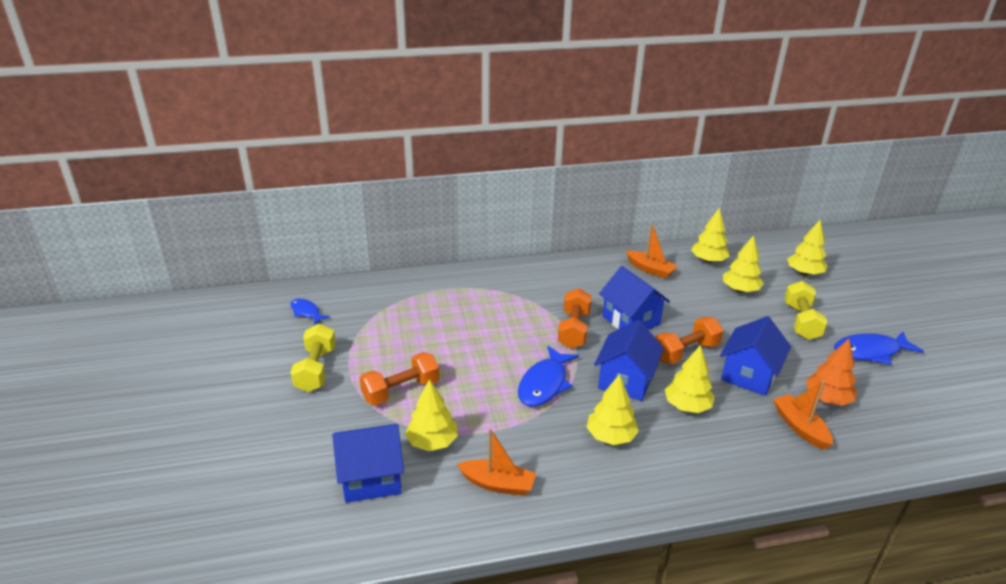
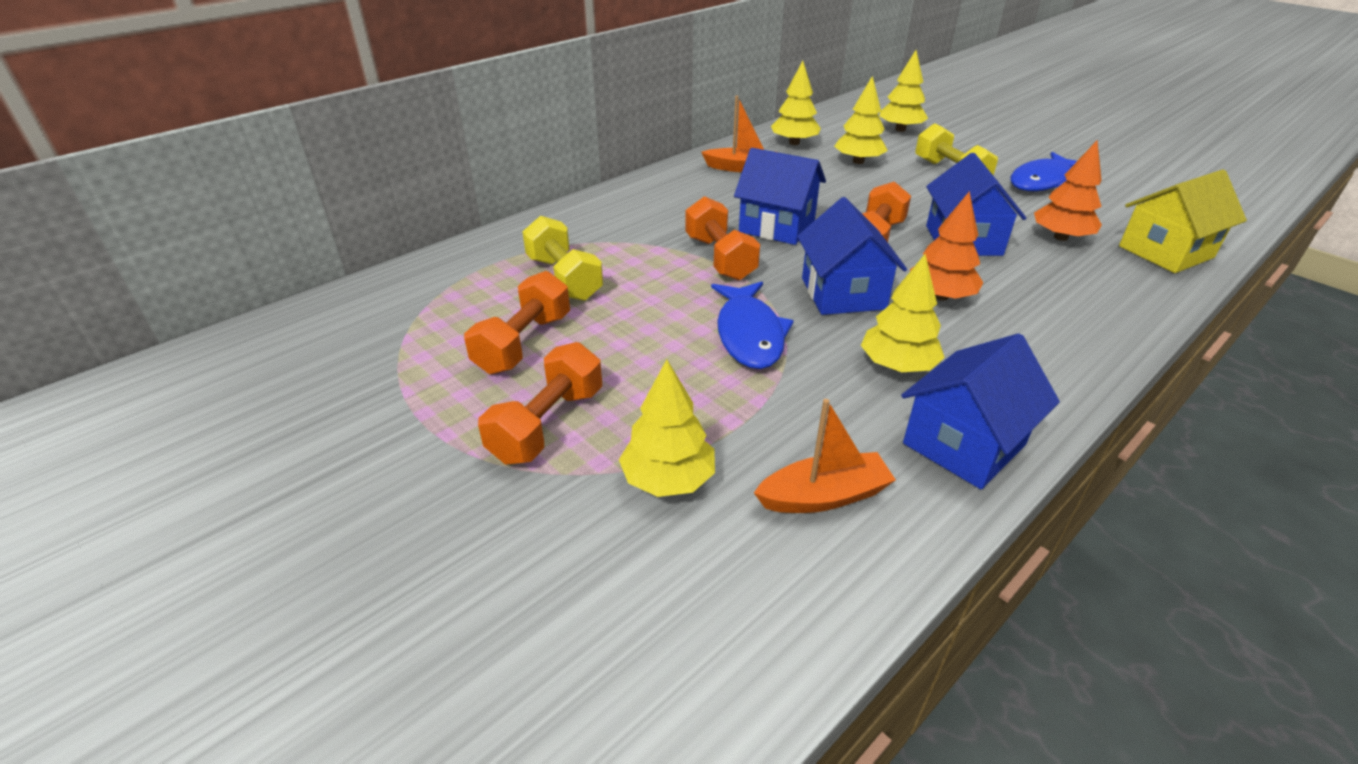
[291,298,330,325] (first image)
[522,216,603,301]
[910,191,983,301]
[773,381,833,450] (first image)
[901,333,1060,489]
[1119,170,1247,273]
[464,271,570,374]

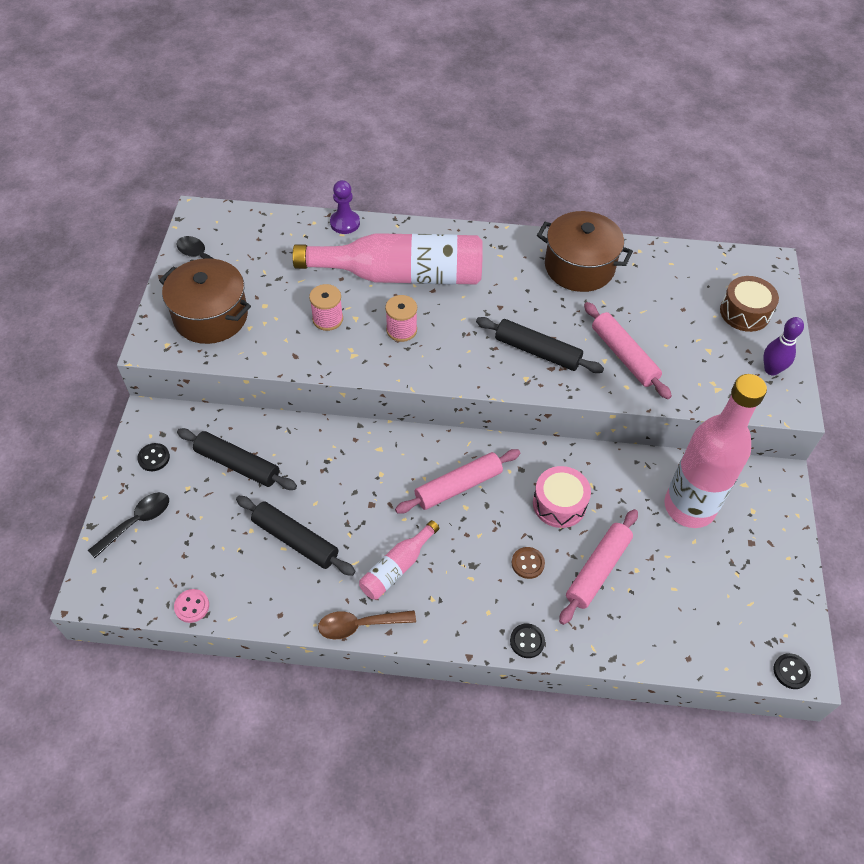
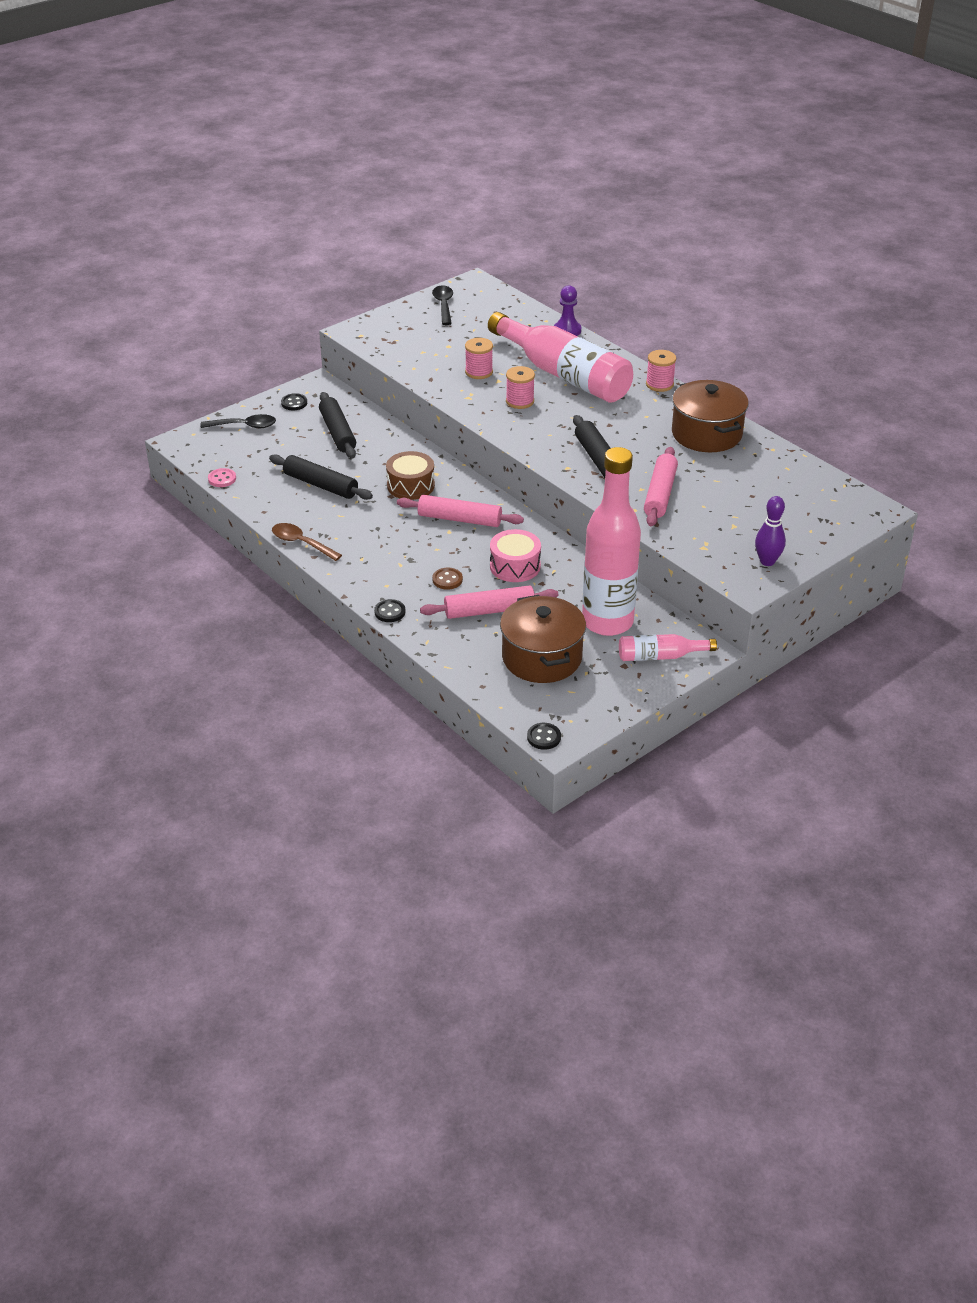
[500,595,586,683]
[386,451,435,500]
[269,454,373,500]
[619,634,717,661]
[646,350,676,392]

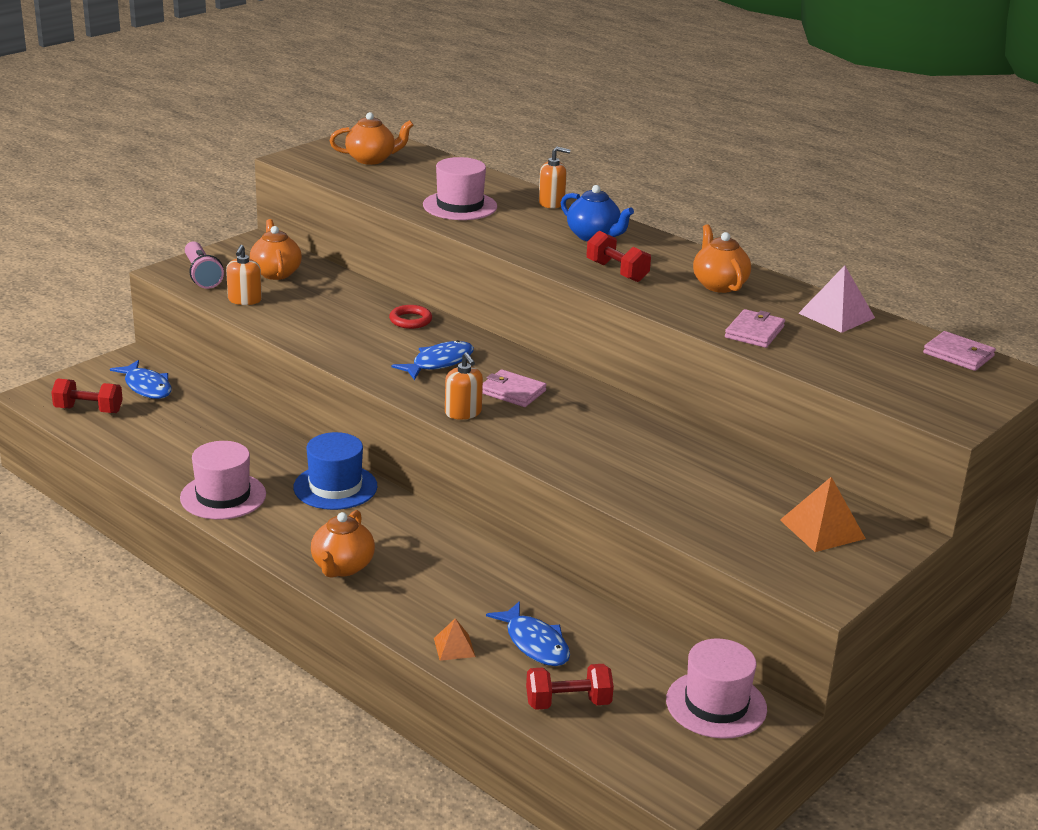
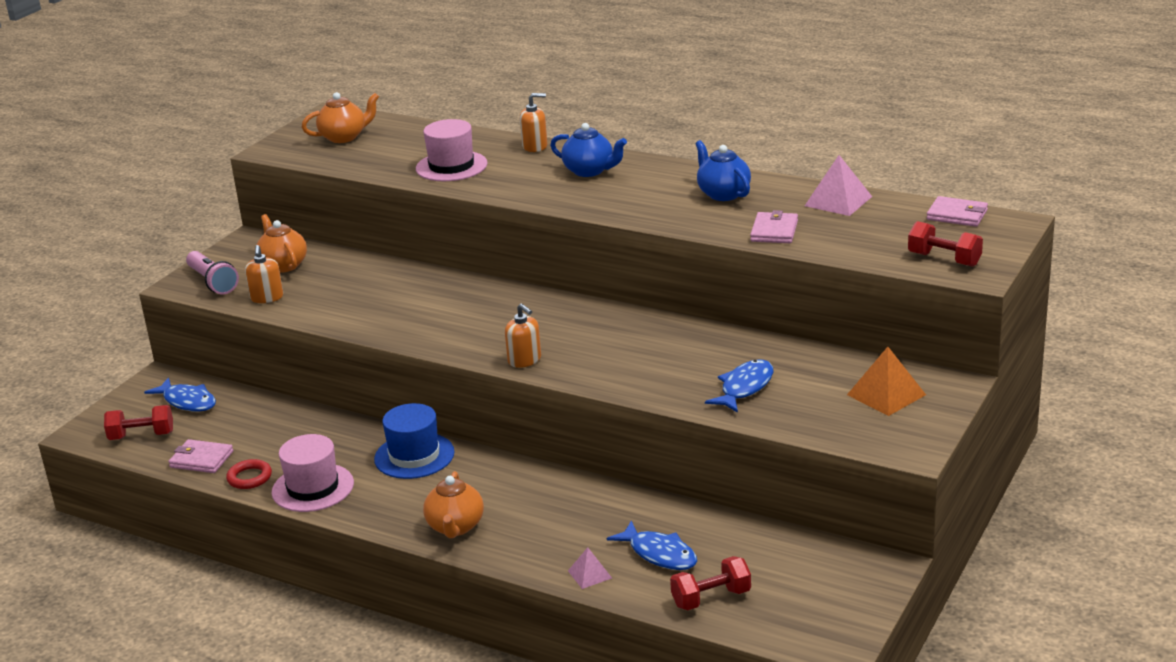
[695,140,751,201]
[908,221,983,267]
[226,459,272,489]
[705,359,773,413]
[168,439,233,473]
[568,547,612,589]
[666,638,767,739] (first image)

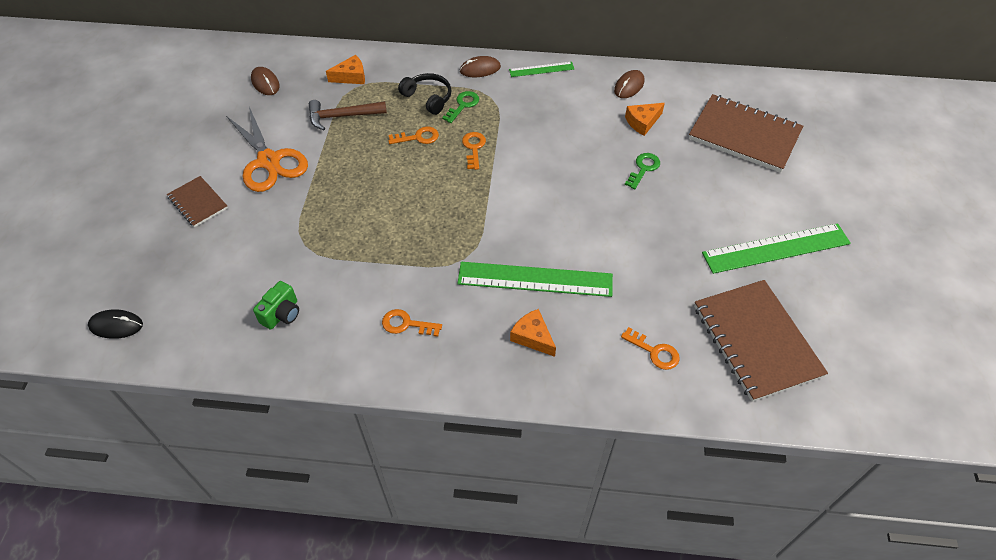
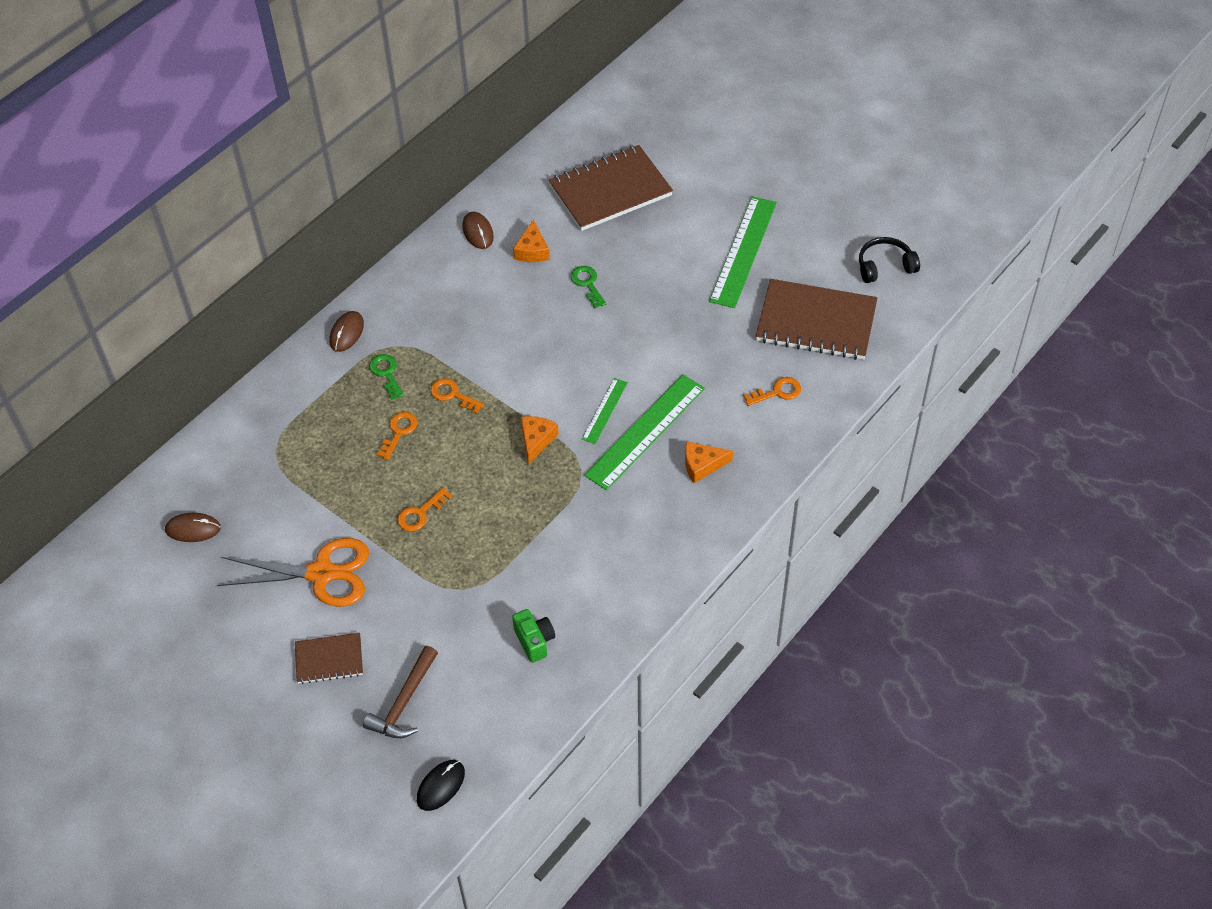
[521,416,559,464]
[582,378,628,444]
[859,237,920,283]
[363,646,438,738]
[397,487,452,532]

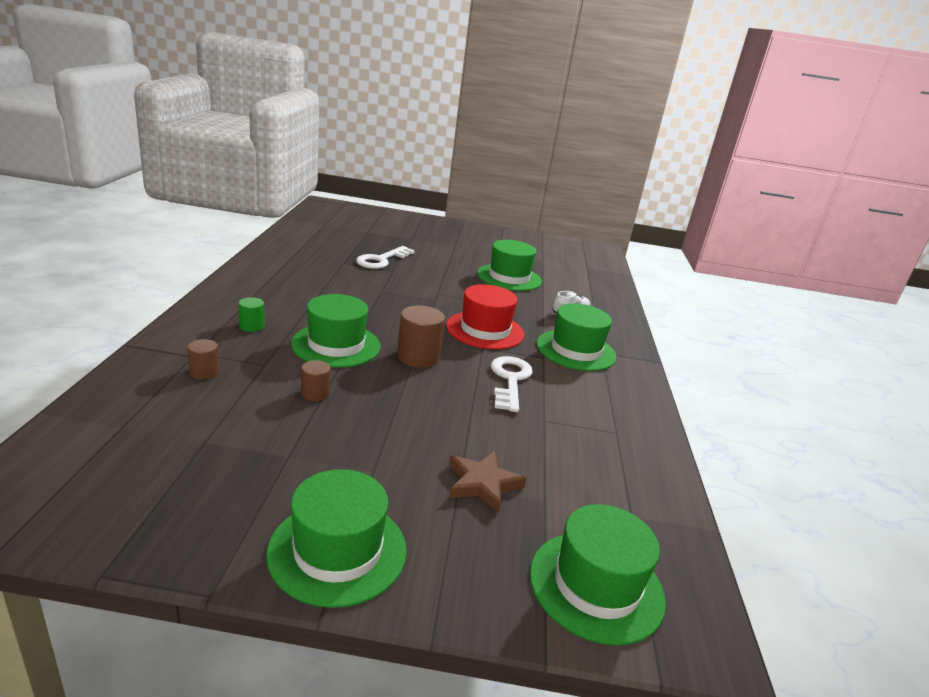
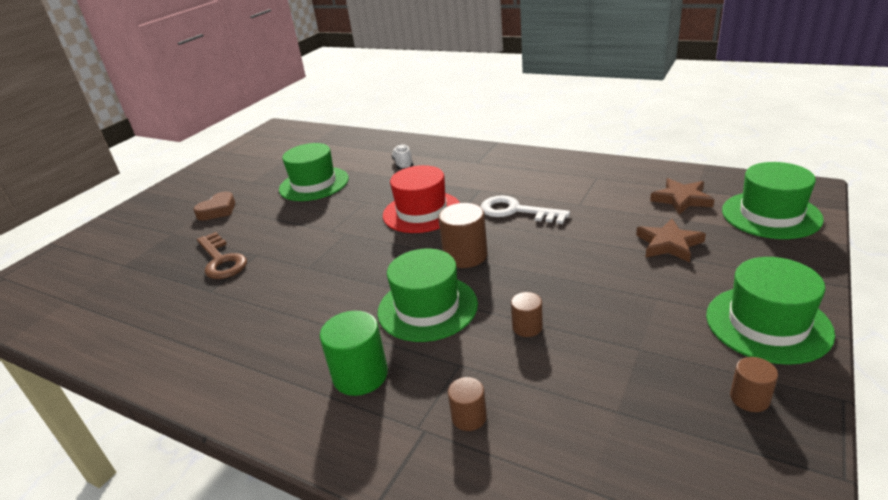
[197,232,247,279]
[320,311,388,396]
[537,303,617,371] (first image)
[650,178,715,215]
[193,192,235,221]
[730,357,778,412]

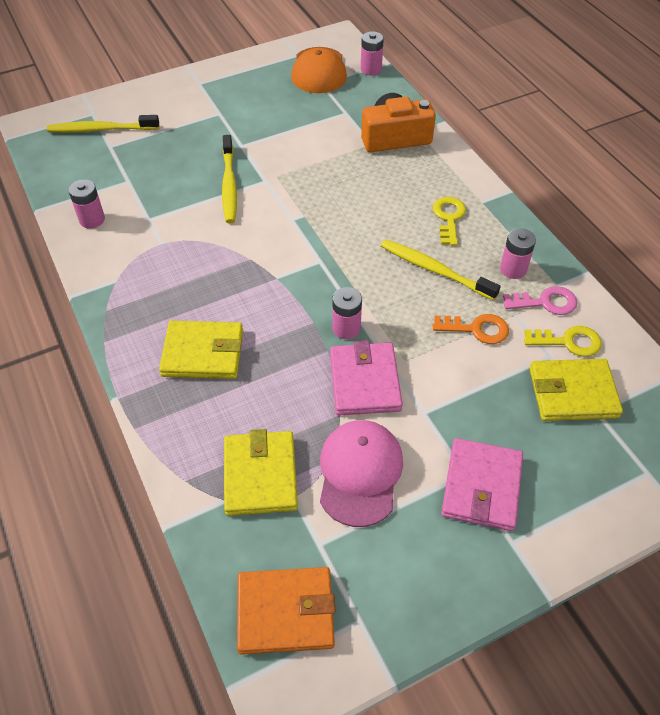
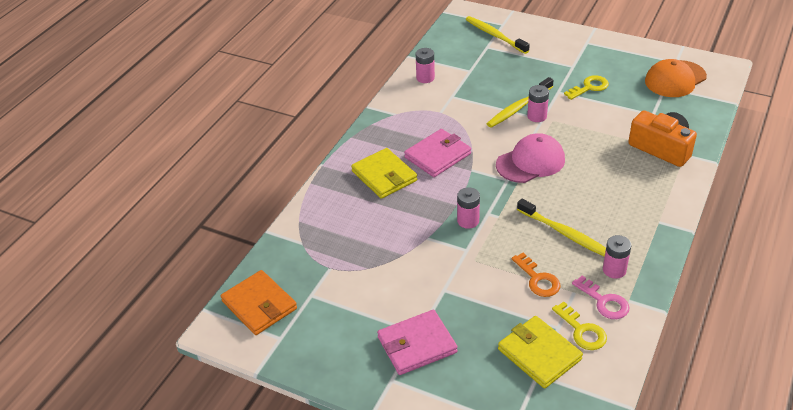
[527,85,549,122]
[564,75,609,100]
[517,199,606,257]
[404,129,471,177]
[496,133,565,183]
[224,429,298,516] (first image)

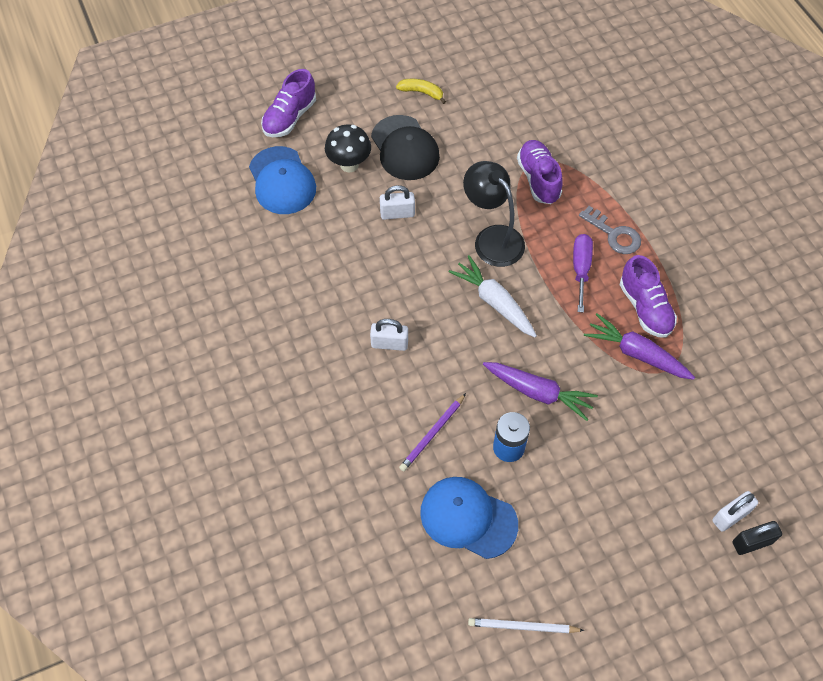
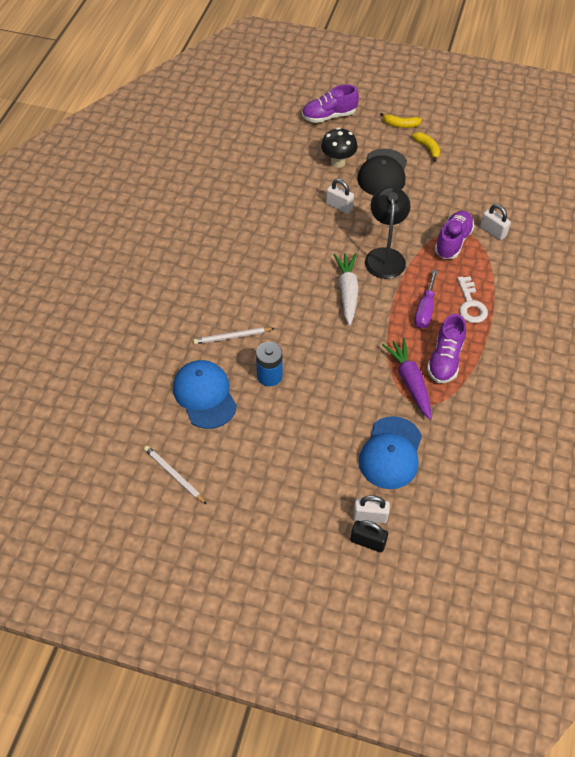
[359,416,422,489]
[457,276,488,323]
[415,270,438,329]
[480,204,511,240]
[483,362,598,421] (first image)
[193,327,275,344]
[380,112,422,128]

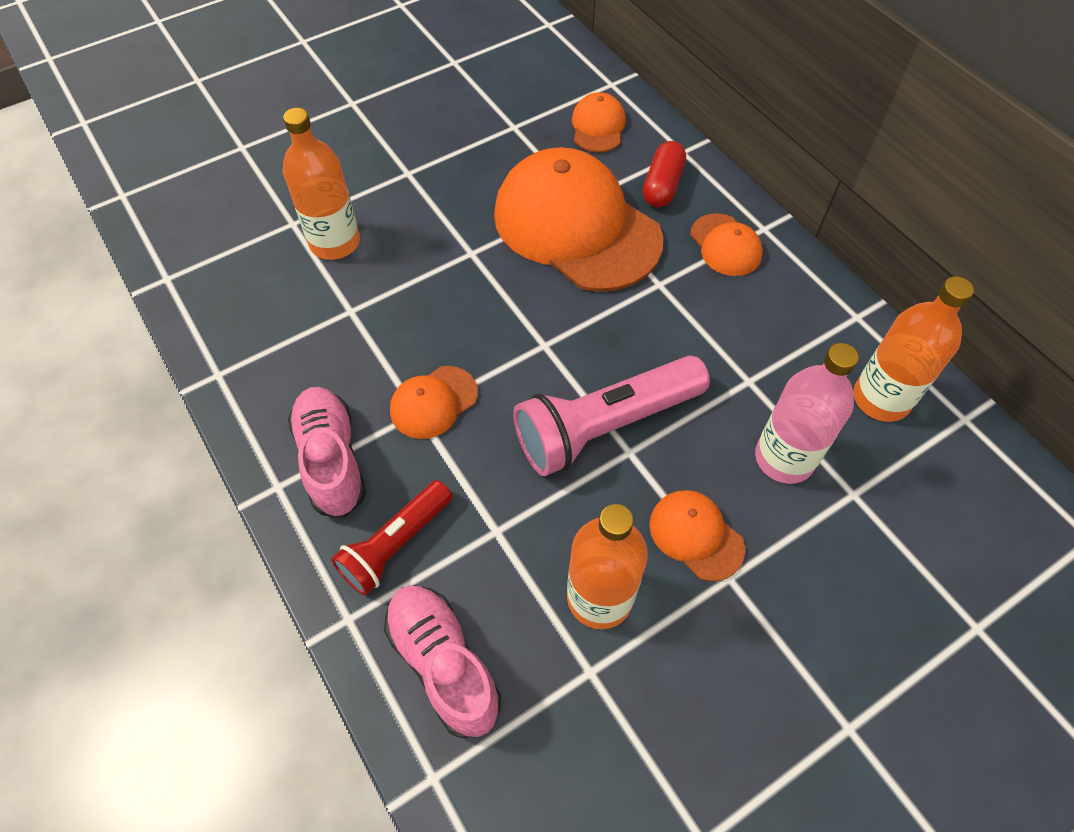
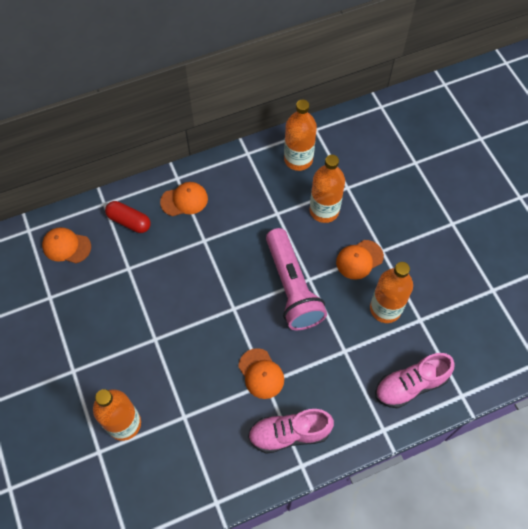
[494,147,663,292] (first image)
[310,155,345,223]
[331,480,453,596] (first image)

